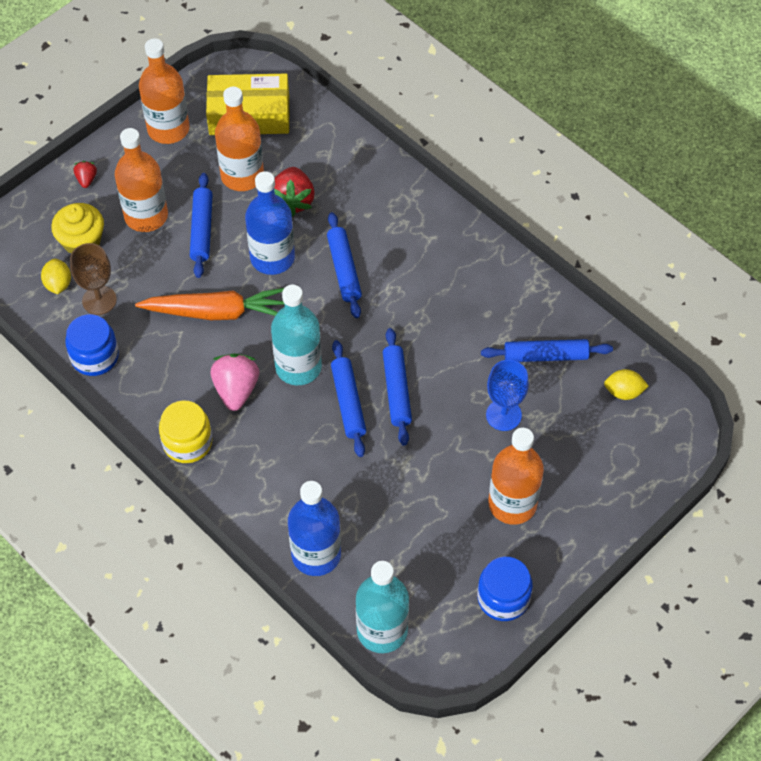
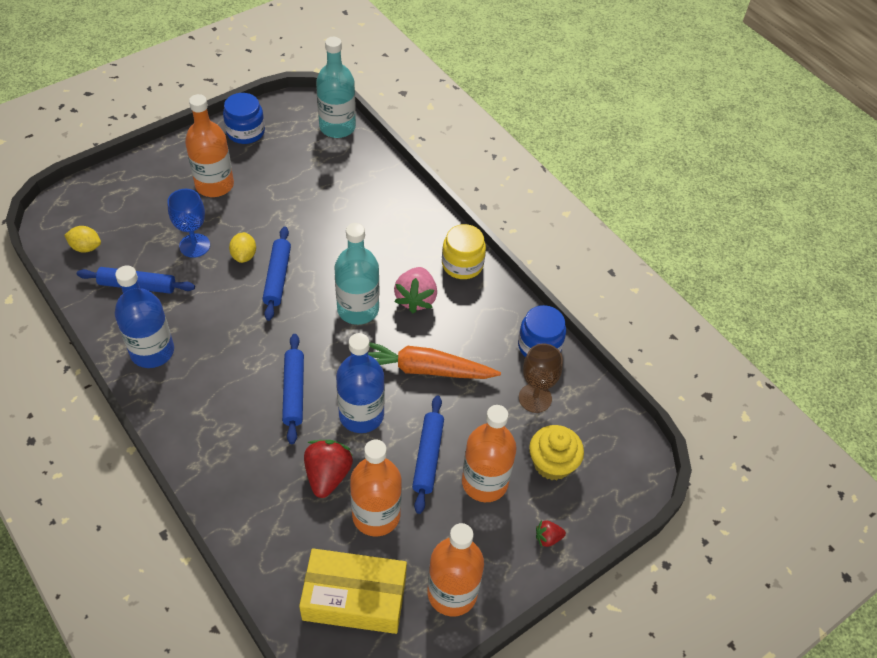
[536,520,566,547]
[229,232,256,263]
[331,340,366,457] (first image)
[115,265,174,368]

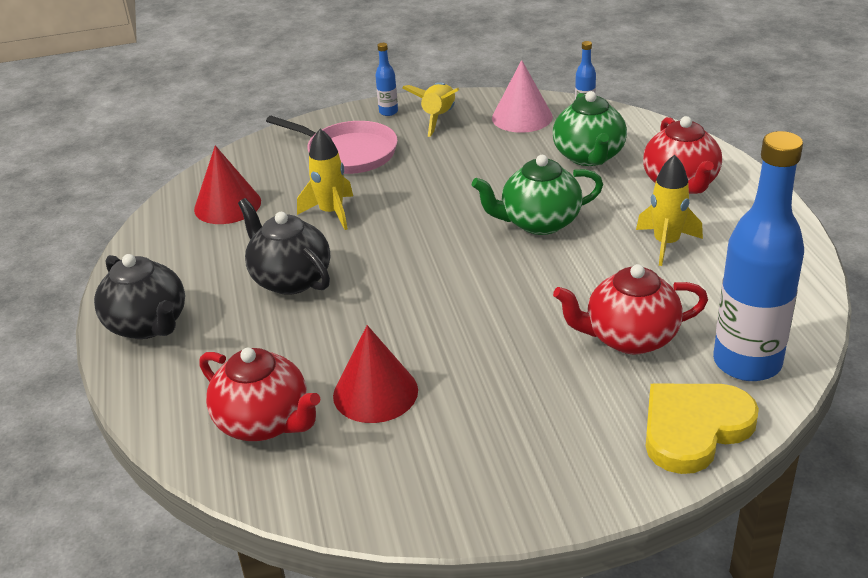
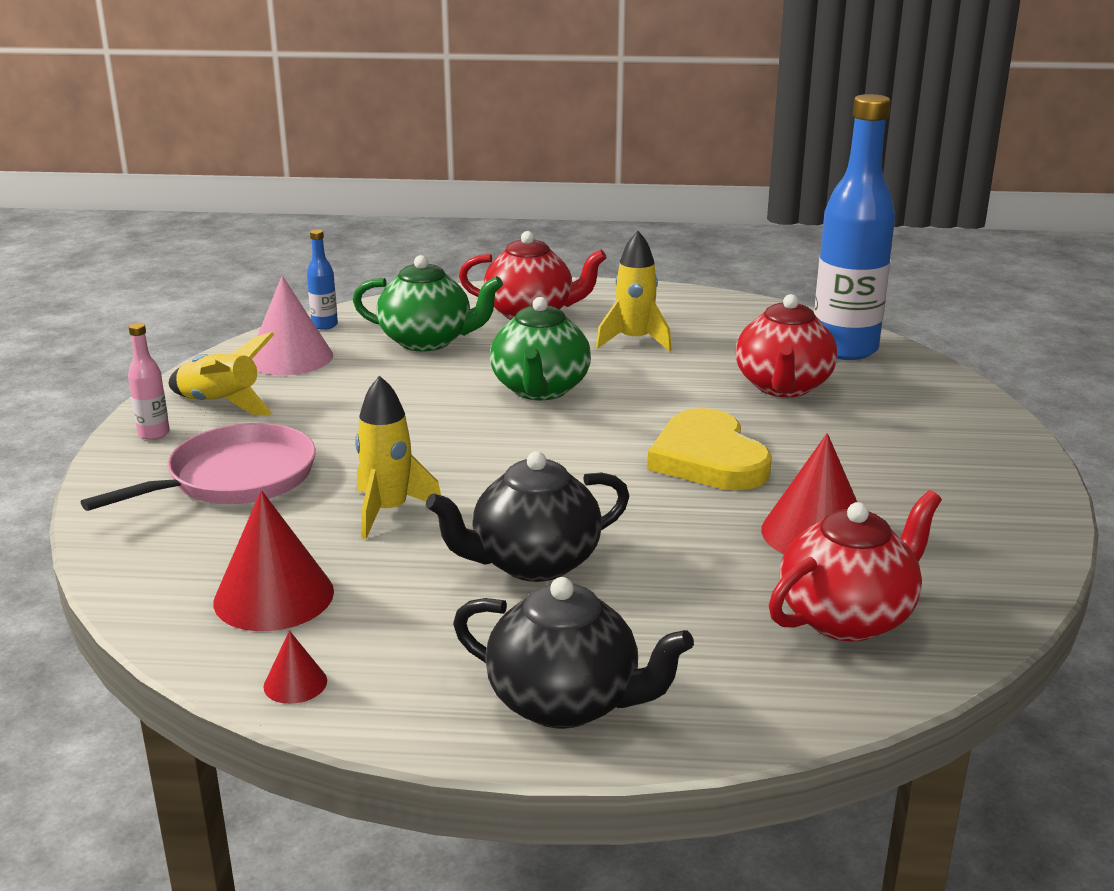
[128,323,170,440]
[453,577,694,729]
[647,408,772,490]
[264,631,327,704]

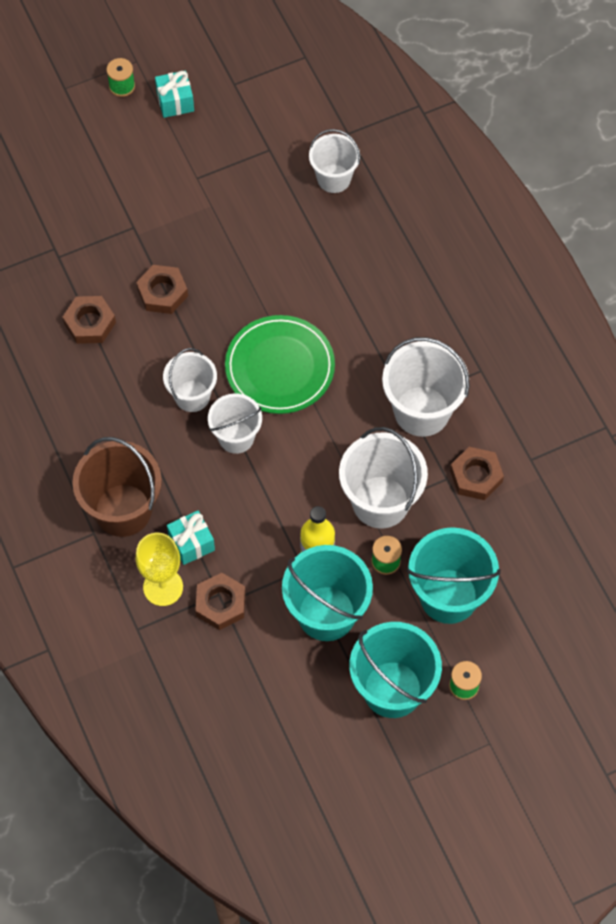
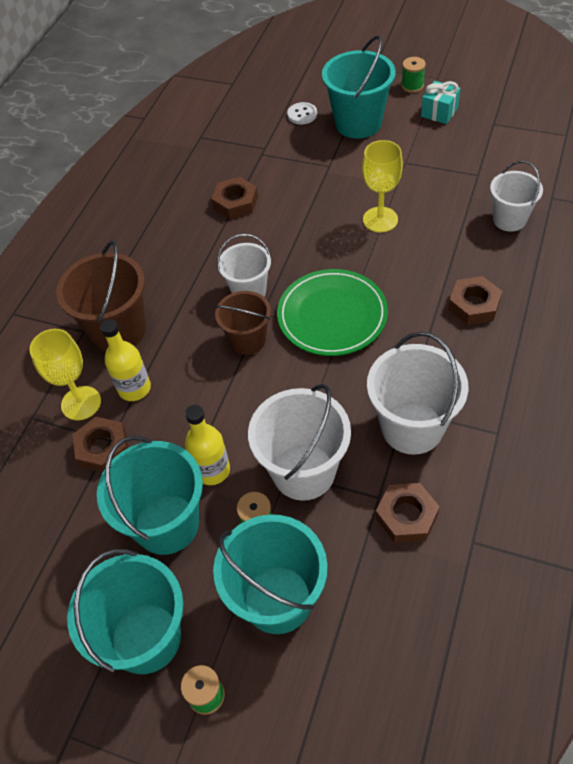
[448,276,502,325]
[215,291,271,355]
[100,319,151,401]
[322,35,396,139]
[287,102,317,124]
[362,140,403,232]

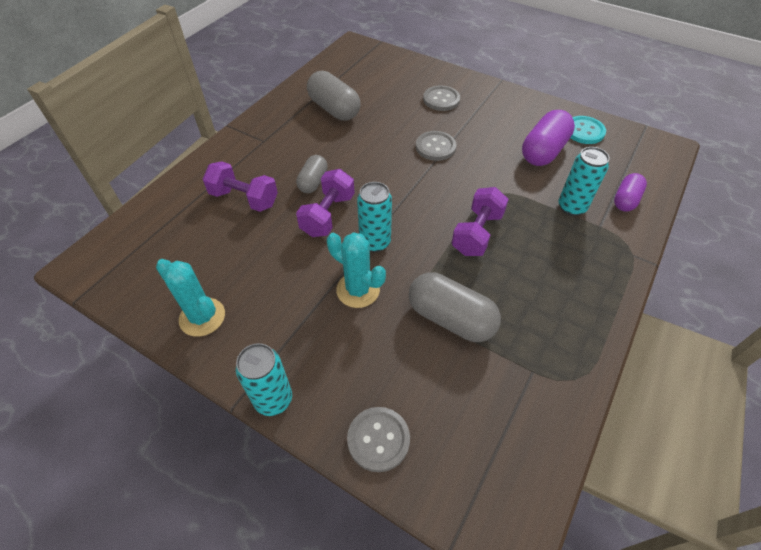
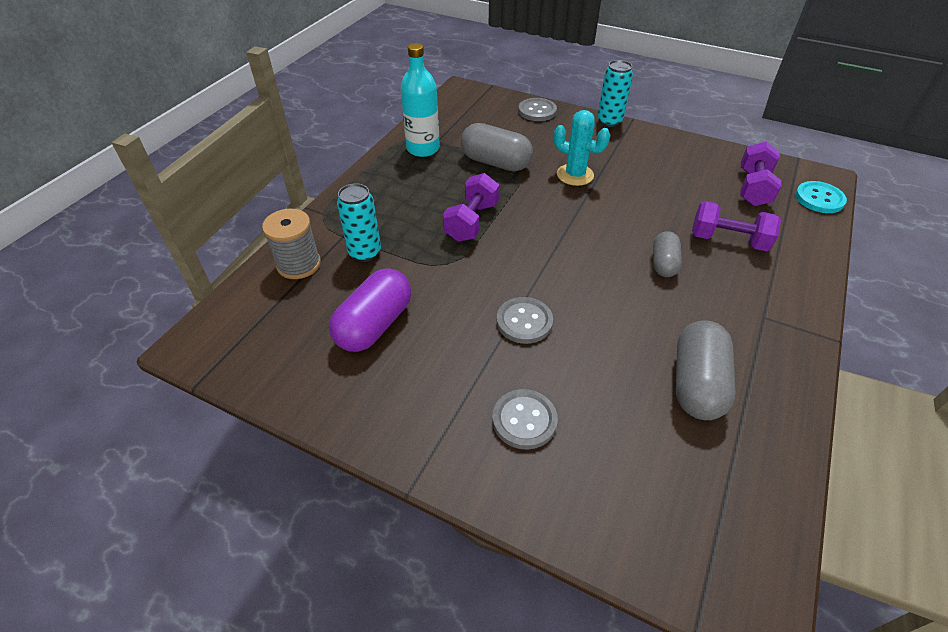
[676,320,736,420]
[795,181,847,213]
[740,141,781,206]
[262,209,321,279]
[357,182,392,252] (first image)
[156,259,225,337] (first image)
[400,43,440,157]

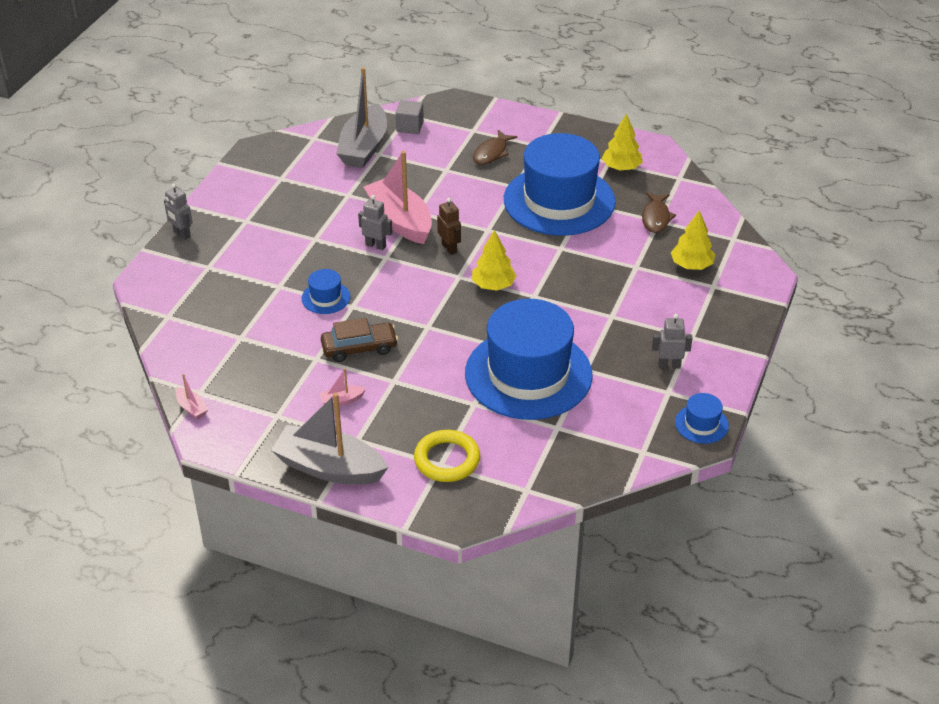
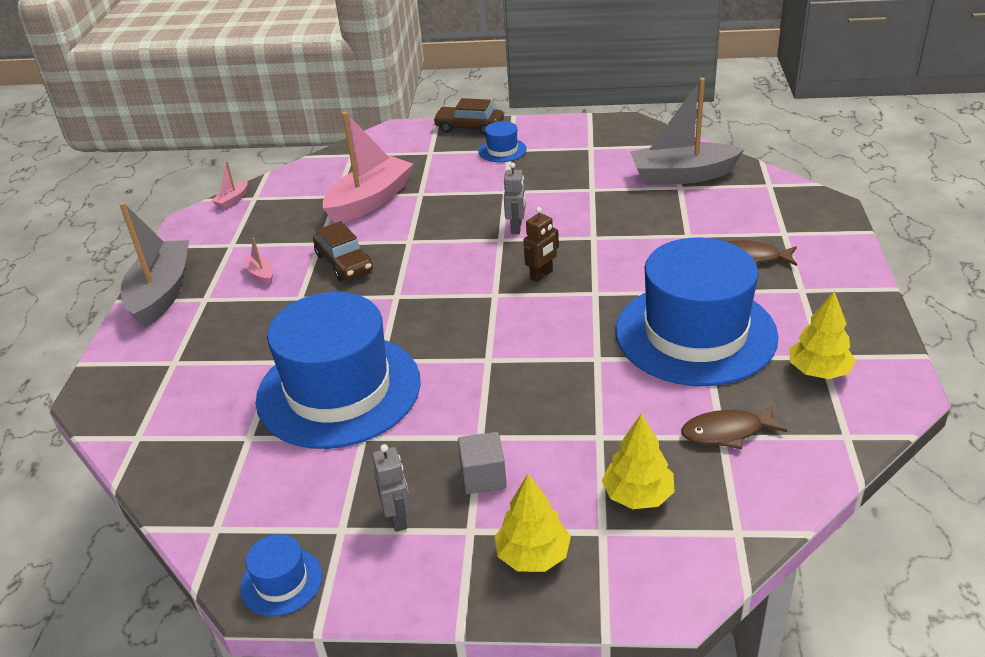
[458,432,507,494]
[323,112,413,223]
[433,98,504,135]
[495,474,571,572]
[479,121,527,162]
[414,430,480,482] (first image)

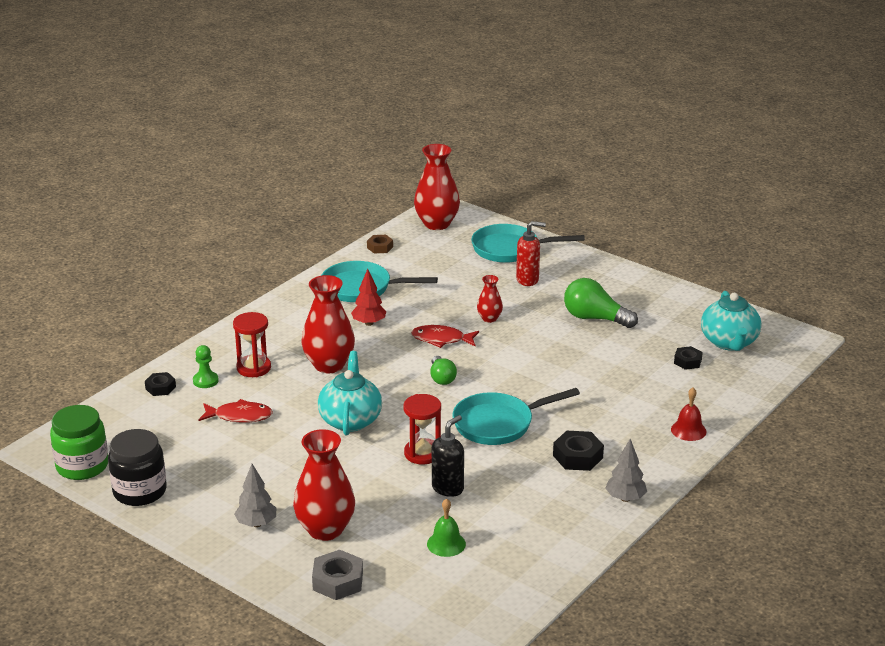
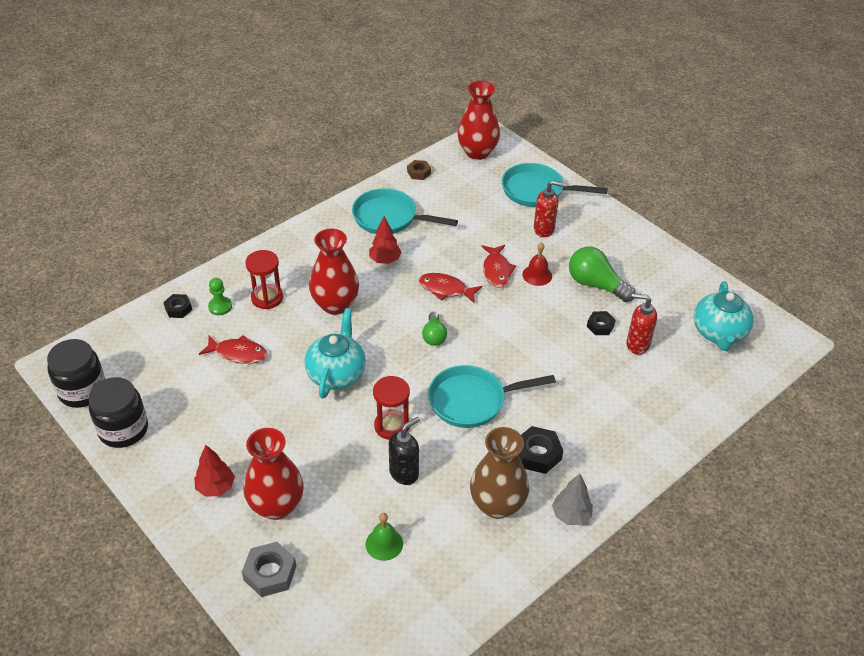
[481,245,516,288]
[587,311,616,335]
[522,242,552,286]
[47,339,105,408]
[194,445,235,497]
[626,293,657,355]
[470,427,529,519]

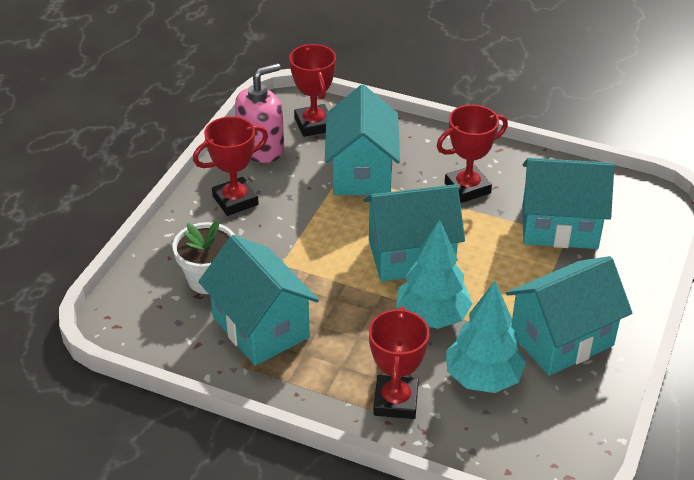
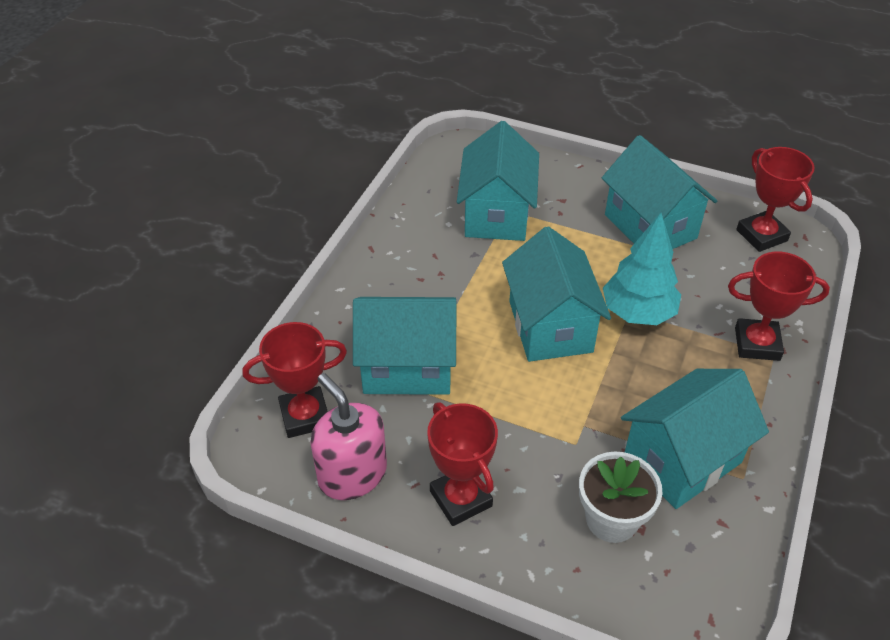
[736,147,815,252]
[446,281,526,393] (first image)

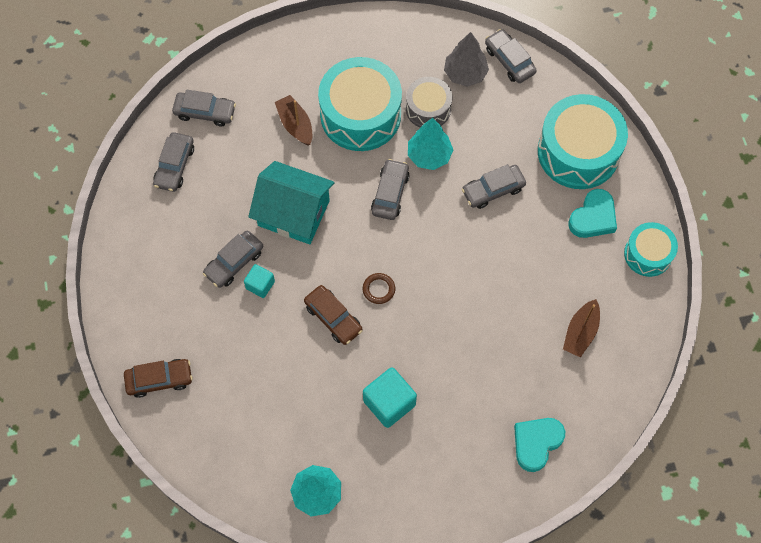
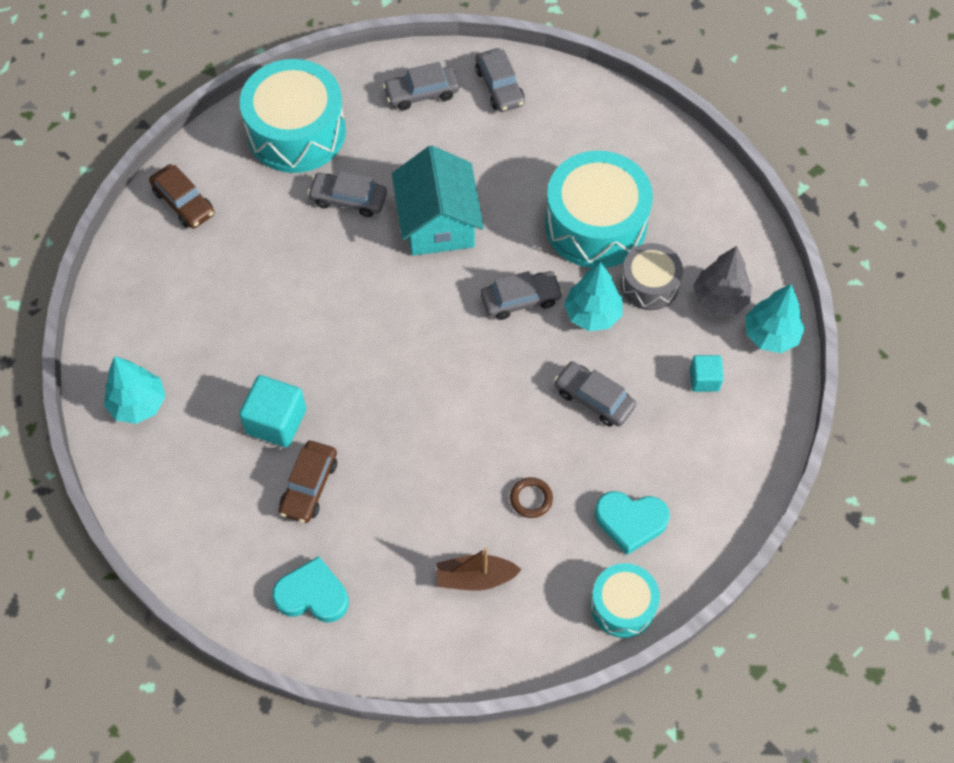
[746,284,805,353]
[240,59,346,173]
[275,95,312,145] (first image)
[690,355,724,392]
[510,477,553,518]
[279,441,337,523]

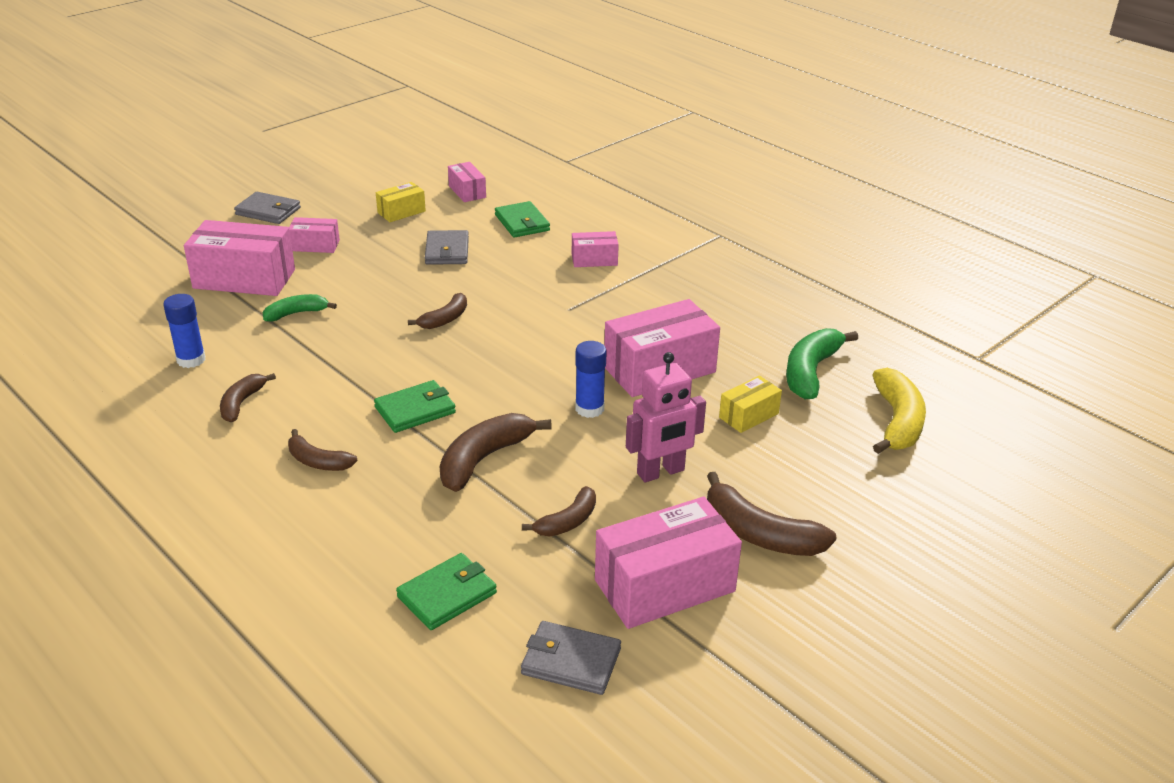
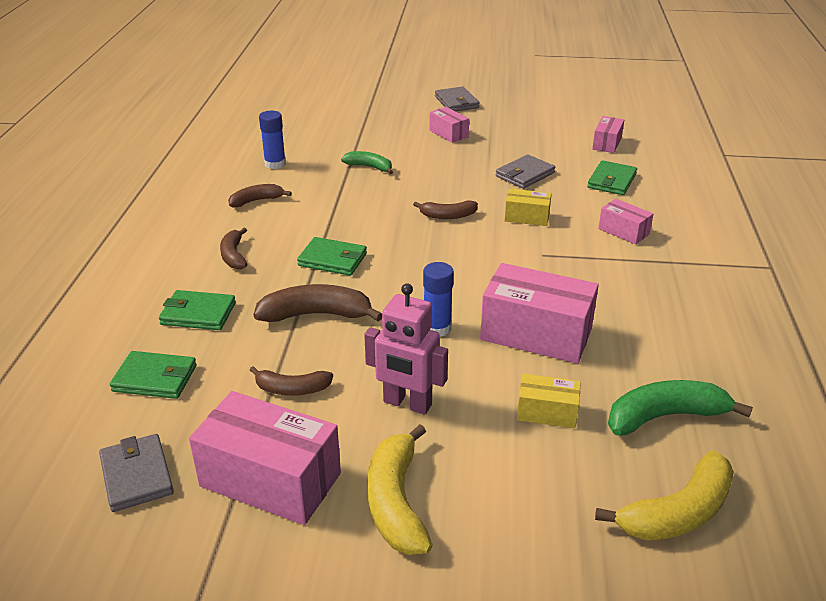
[504,189,552,226]
[184,220,295,296] (first image)
[367,424,433,555]
[159,290,236,330]

